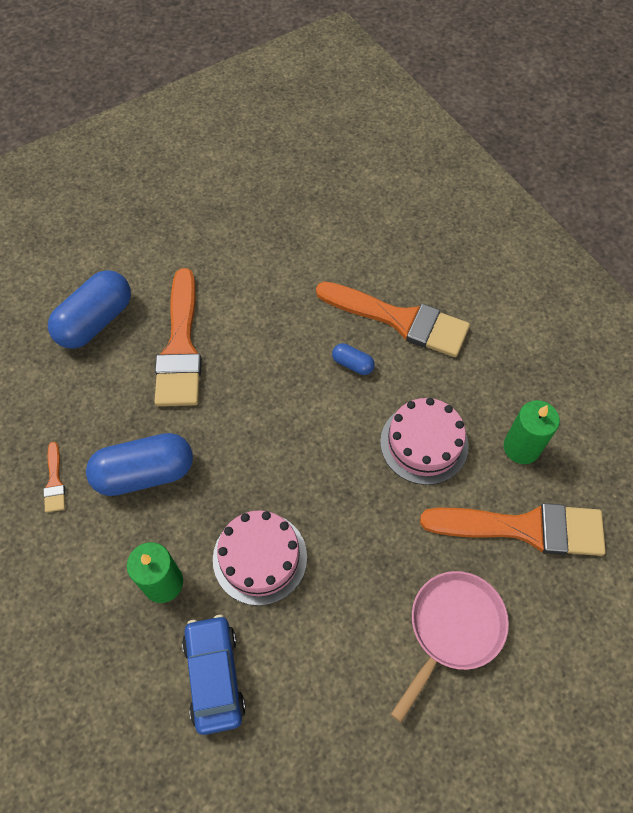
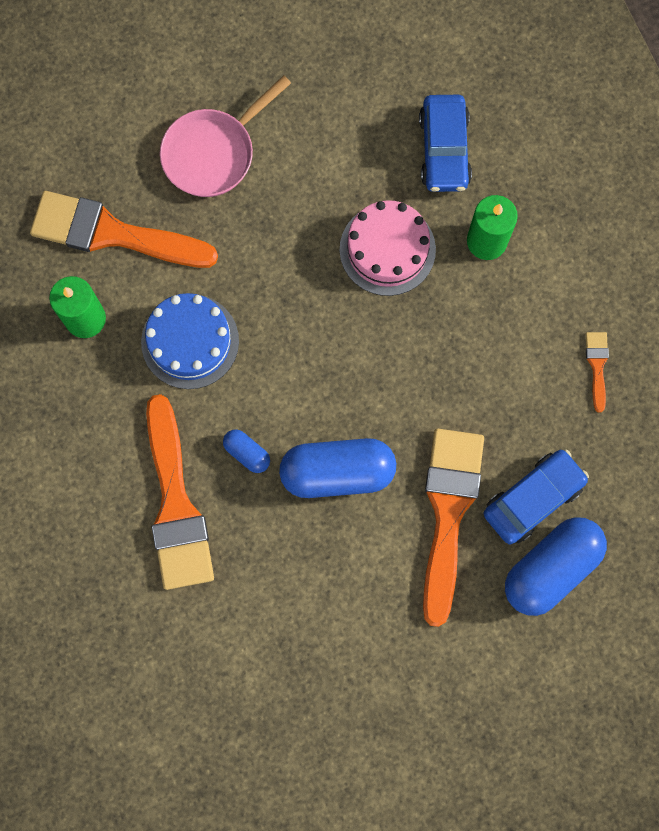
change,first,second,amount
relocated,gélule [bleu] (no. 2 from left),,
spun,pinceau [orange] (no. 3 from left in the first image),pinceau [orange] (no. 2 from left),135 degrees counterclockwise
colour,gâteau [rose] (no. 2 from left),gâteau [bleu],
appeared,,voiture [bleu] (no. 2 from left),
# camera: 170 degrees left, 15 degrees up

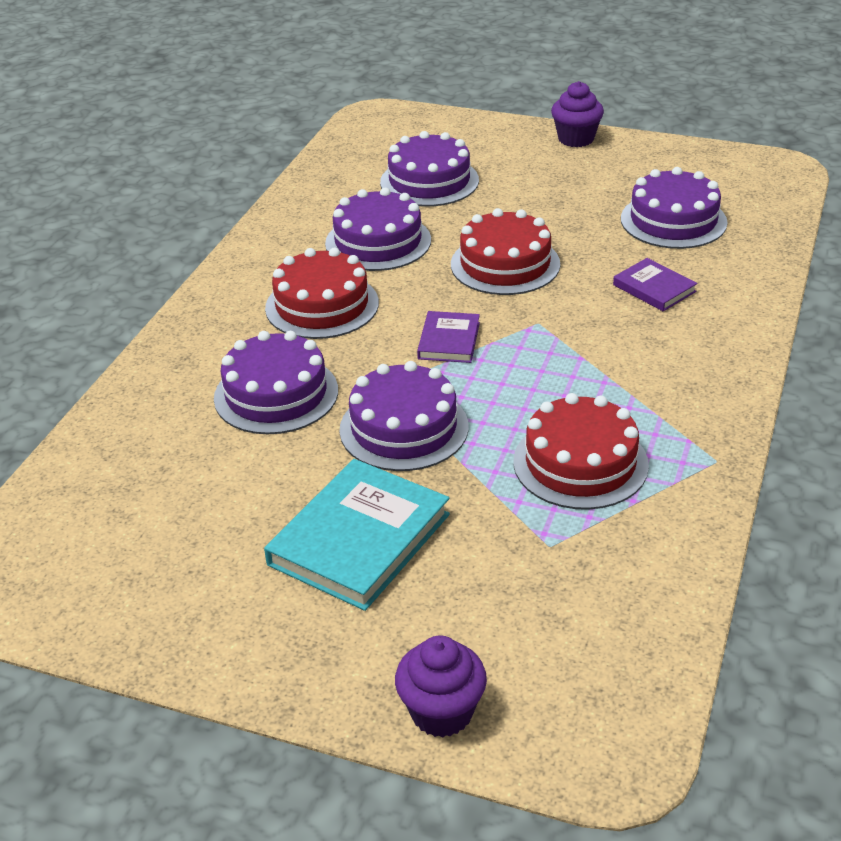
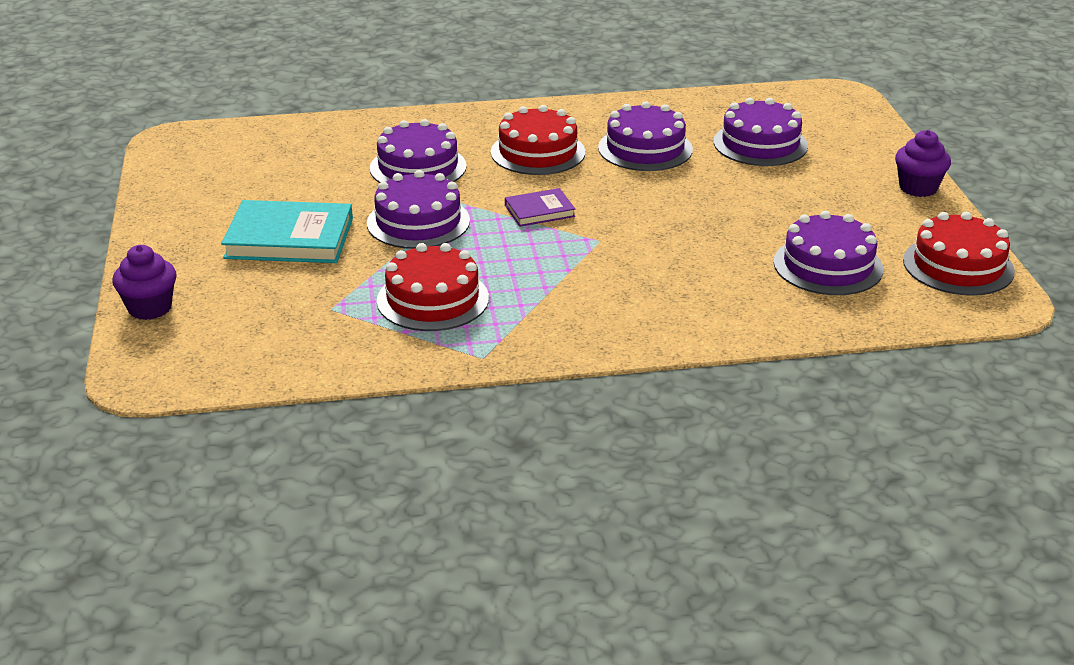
change,first,second,amount
relocated,gâteau [rouge] (no. 2 from left in the first image),gâteau [rouge] (no. 3 from left),
missing,livre [violet] (no. 2 from left),,
# camera: 60 degrees right, 5 degrees down

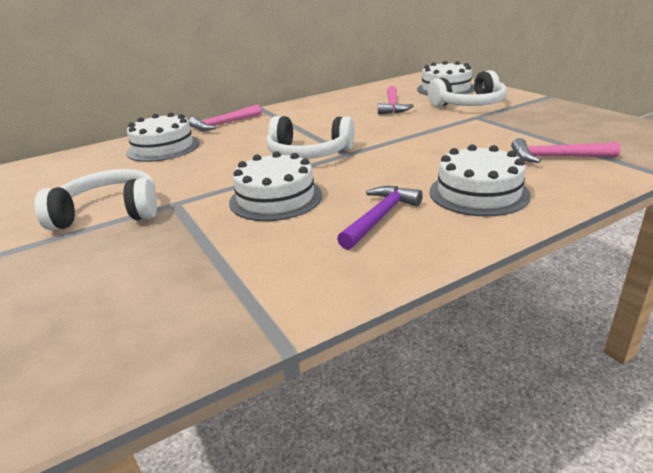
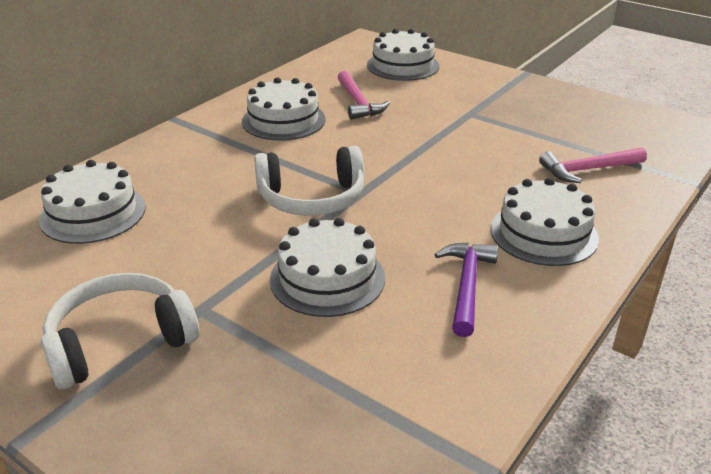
change,first,second,amount
missing,marteau [rose] (no. 1 from left),,
missing,casque audio [blanc] (no. 3 from left),,
appeared,,gâteau [blanc] (no. 2 from left),
# camera: 25 degrees left, 5 degrees up

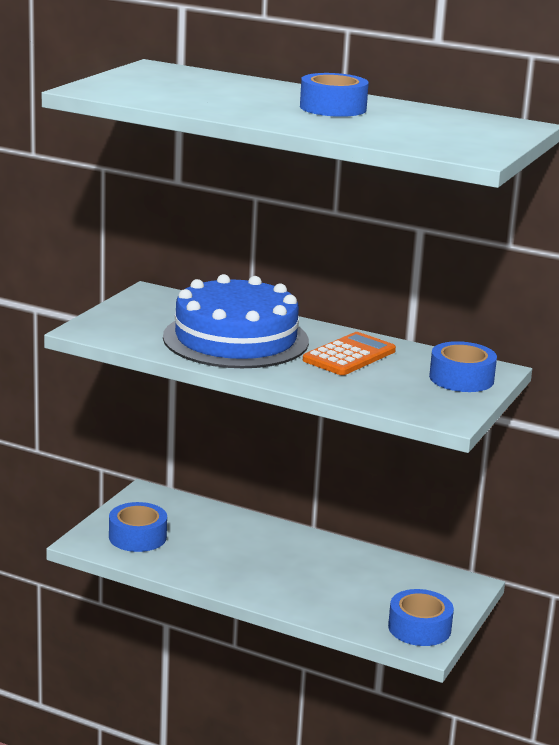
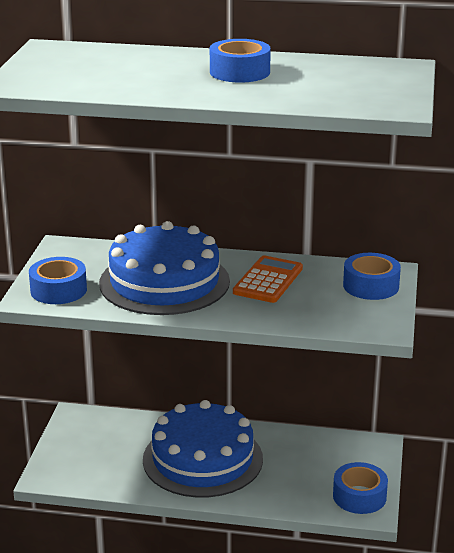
change,first,second,amount
relocated,ruban adhésif [bleu] (no. 1 from left),,
appeared,,gâteau [bleu] (no. 2 from left),
# camera: 15 degrees left, 5 degrees up

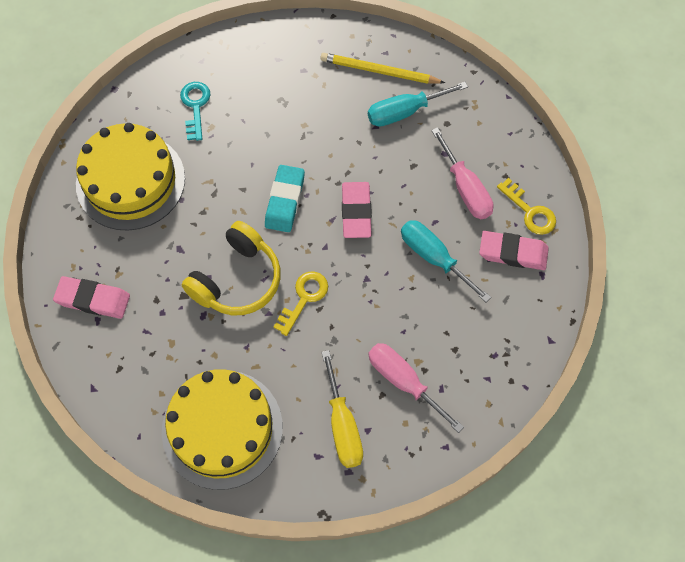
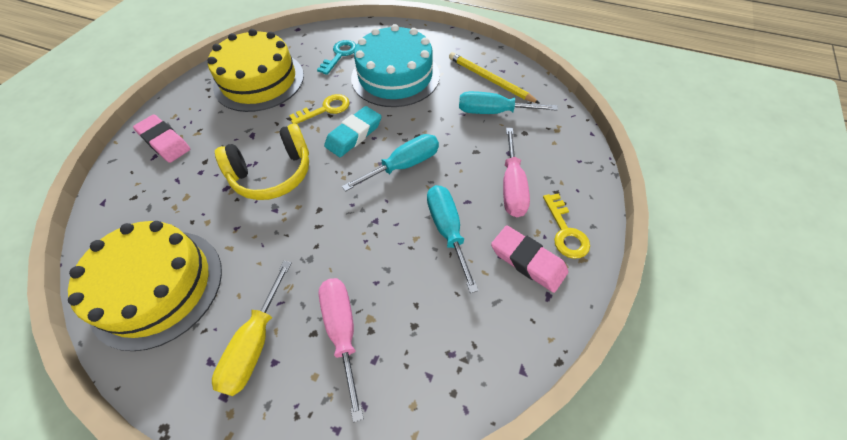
change,first,second,amount
relocated,clé [jaune] (no. 1 from left),,
exchanged,gomme [rose] (no. 2 from left),tournevis [turquoise] (no. 1 from left),
appeared,,gâteau [turquoise],
# camera: 30 degrees right, 10 degrees down

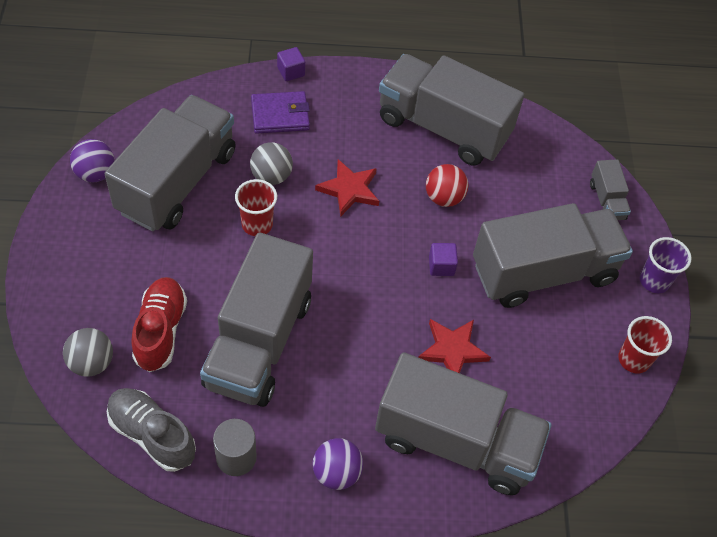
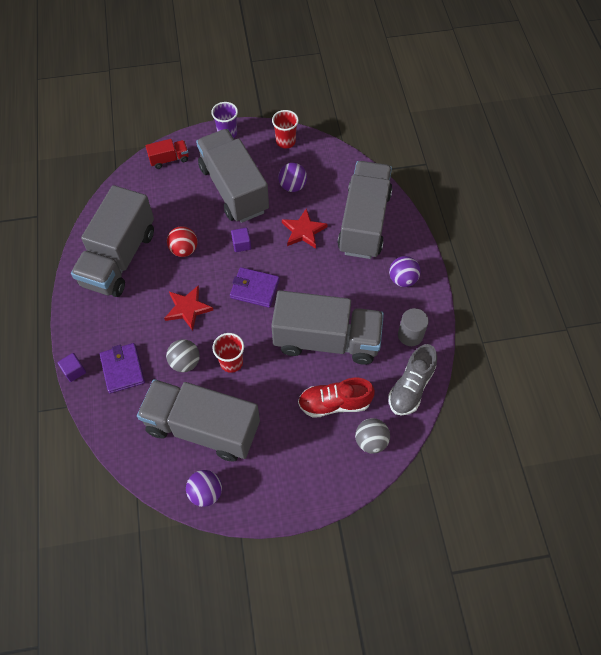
change,first,second,amount
colour,camion [gris] (no. 6 from left),camion [rouge],
appeared,,portefeuille [violet] (no. 2 from left),
appeared,,balle [violet] (no. 2 from left),
# camera: 95 degrees left, 5 degrees up

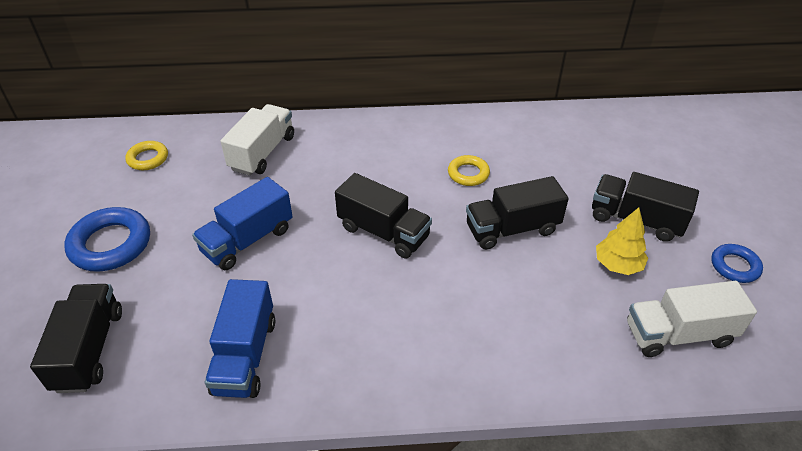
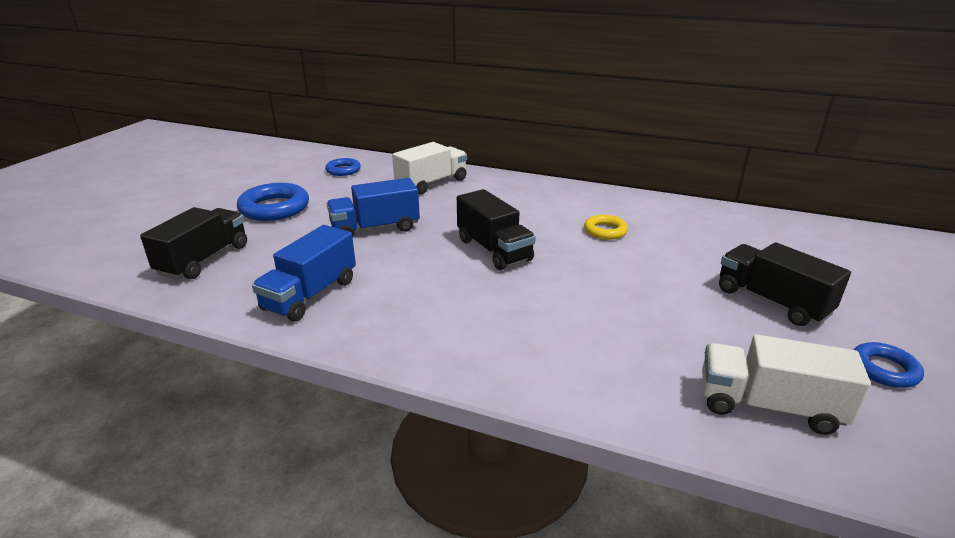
change,first,second,amount
colour,anneau [jaune] (no. 1 from left),anneau [bleu] (no. 2 from left),
missing,camion [noir] (no. 3 from left),,
missing,arbre [jaune],,
# camera: 25 degrees right, 15 degrees down

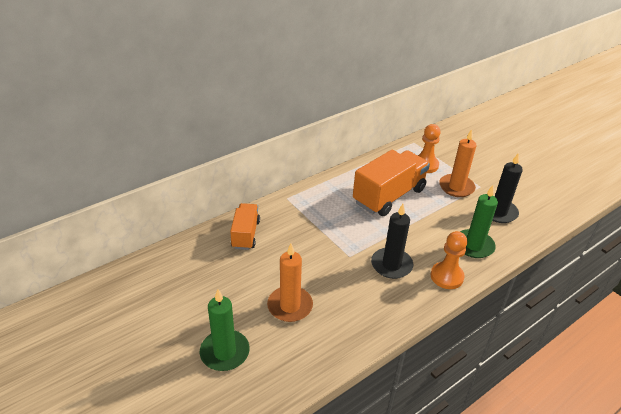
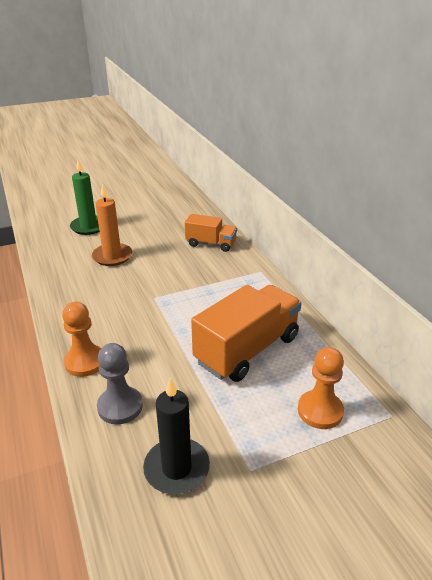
change,first,second,amount
spun,camion [orange] (no. 2 from left),,105 degrees counterclockwise
missing,bougie [noir] (no. 1 from left),,
missing,bougie [orange] (no. 2 from left),,
exchanged,bougie [vert] (no. 2 from left),pion [gris],
# camera: 105 degrees right, 5 degrees down

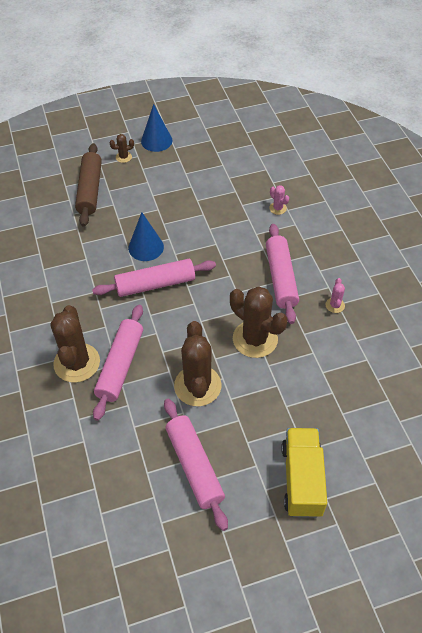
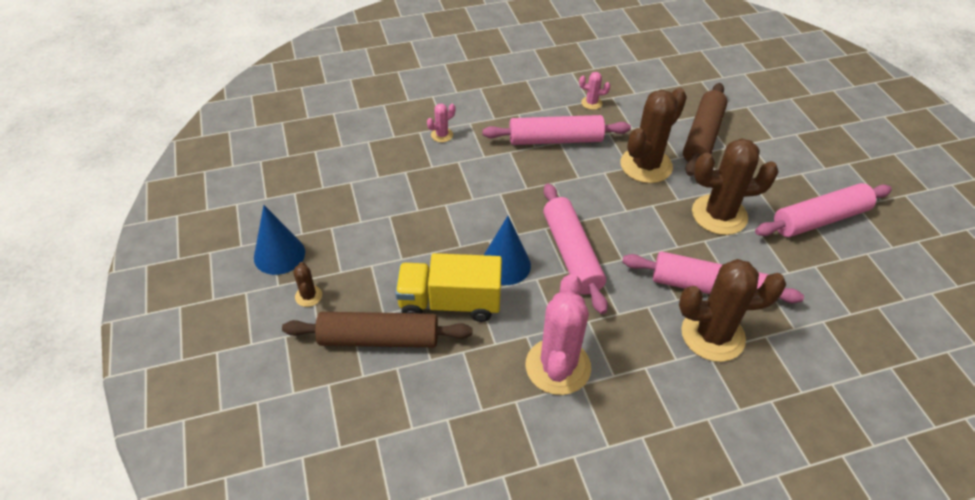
change,first,second,amount
relocated,camion [jaune],,
appeared,,cactus [rose] (no. 2 from left),
appeared,,rouleau à pâtisserie [marron] (no. 2 from left),
# camera: 90 degrees left, 5 degrees down

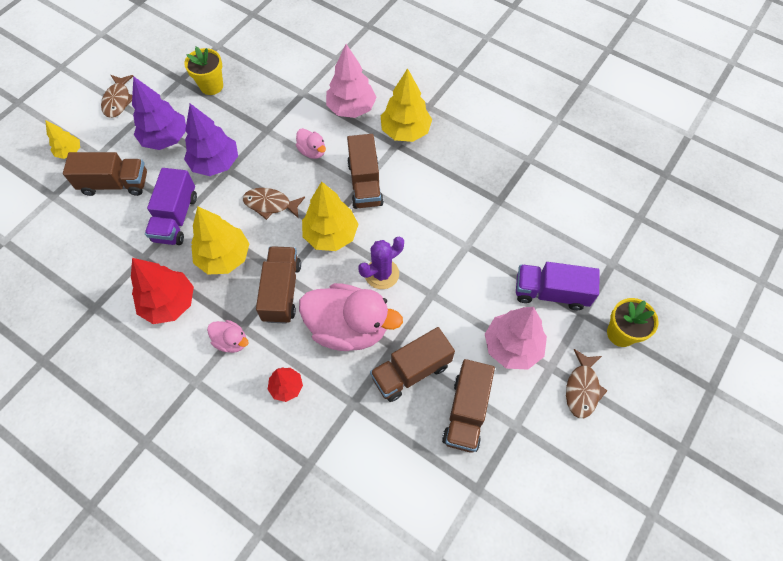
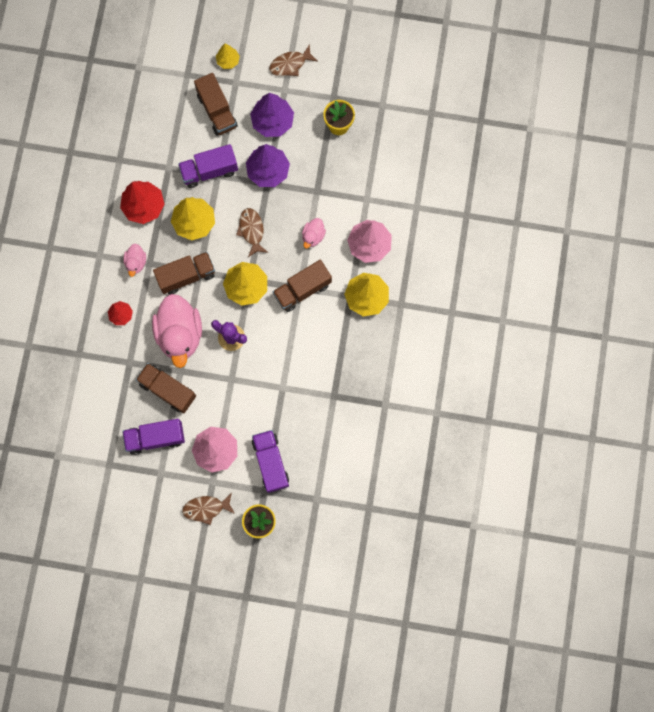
change,first,second,amount
colour,camion [marron] (no. 5 from left),camion [violet] (no. 1 from left),
# camera: 65 degrees right, 15 degrees up

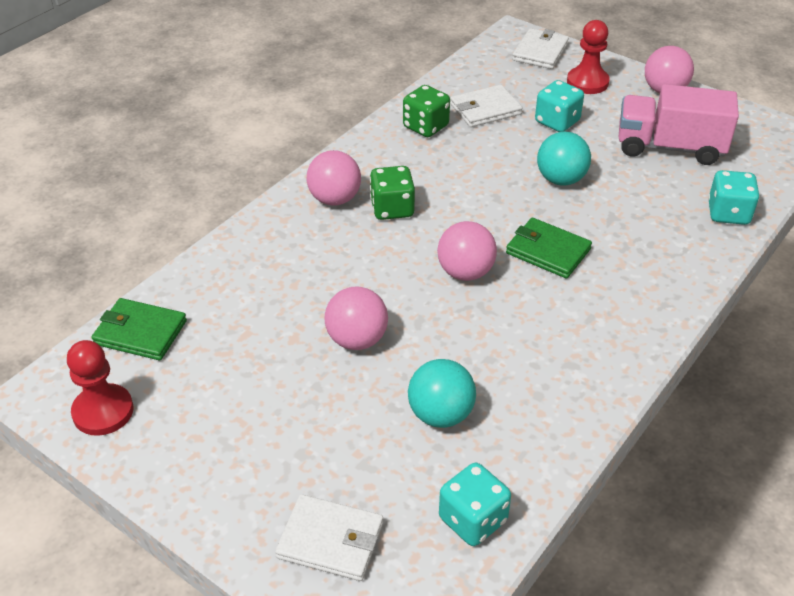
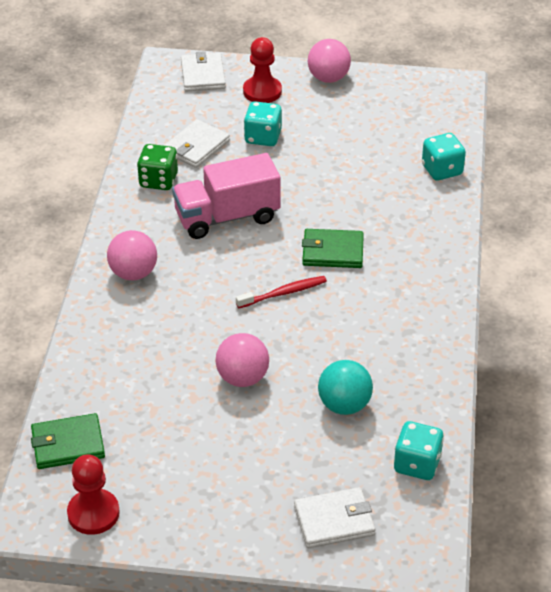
change,first,second,amount
missing,dé [vert] (no. 1 from left),,
exchanged,balle [rose] (no. 3 from left),brosse à dents [rouge],
missing,balle [turquoise] (no. 2 from left),,
relocated,camion [rose],,
# camera: 30 degrees left, 0 degrees up

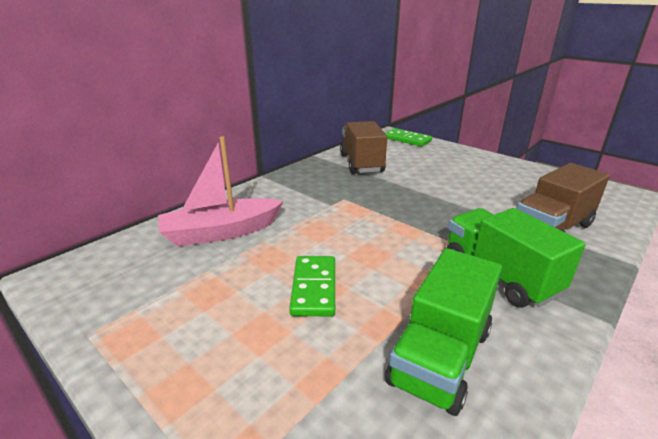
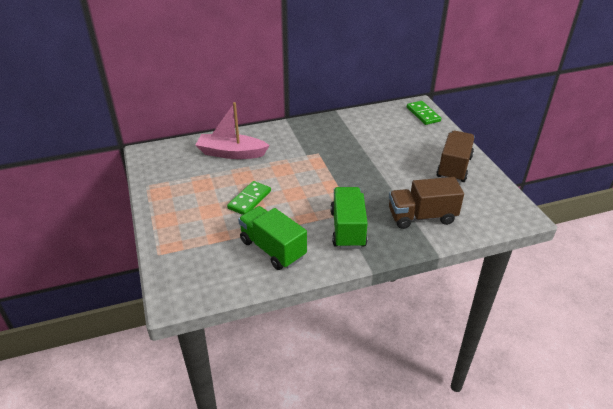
change,first,second,amount
relocated,camion [marron] (no. 1 from left in the first image),camion [marron] (no. 2 from left),
spun,camion [vert] (no. 1 from left),,75 degrees clockwise
# camera: 30 degrees right, 10 degrees up

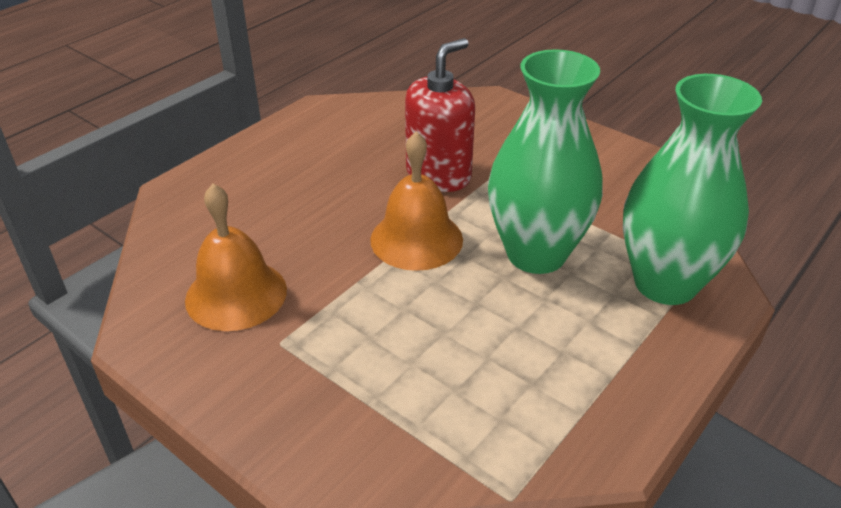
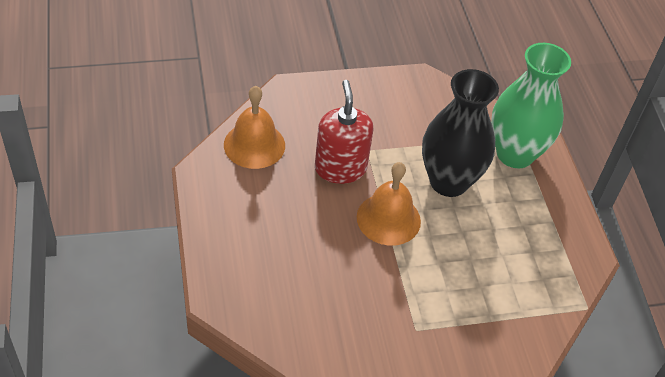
change,first,second,amount
relocated,cloche [orange] (no. 1 from left),,
colour,vase [vert] (no. 1 from left),vase [noir],
# camera: 55 degrees left, 10 degrees up

